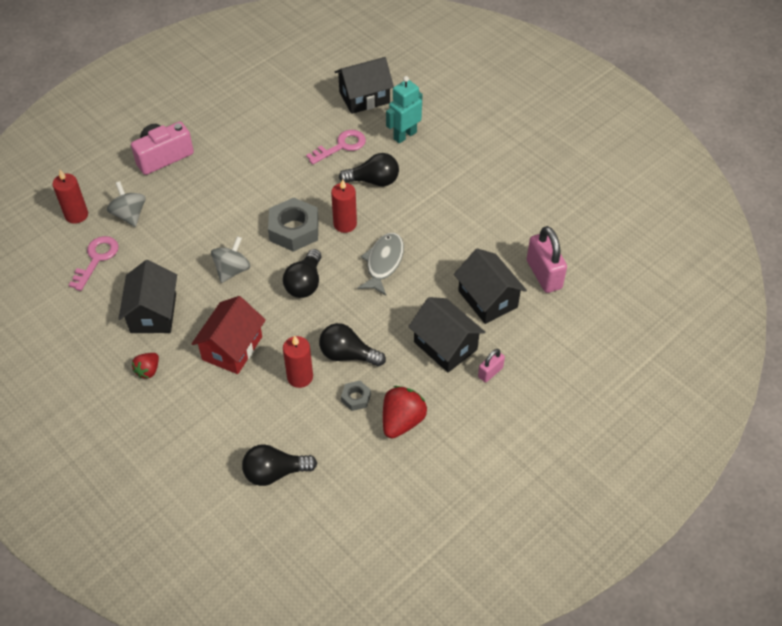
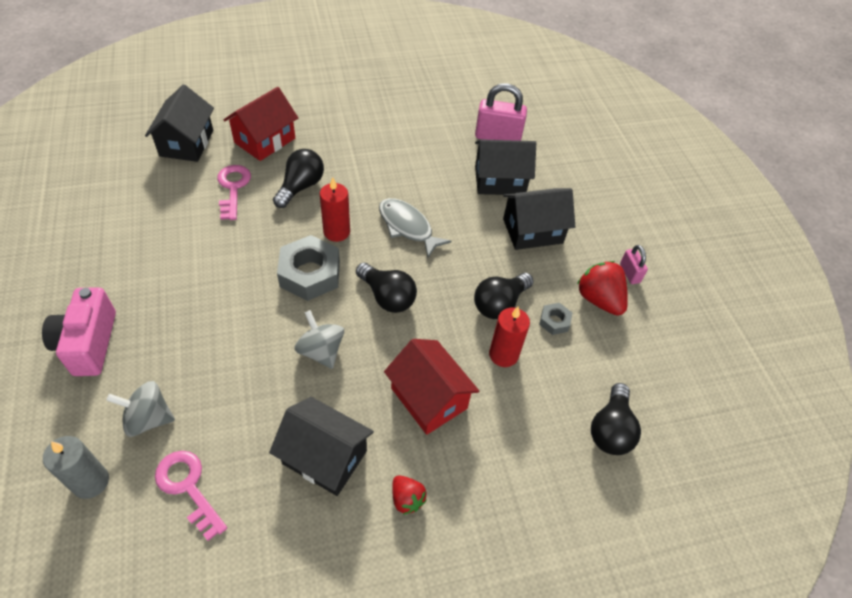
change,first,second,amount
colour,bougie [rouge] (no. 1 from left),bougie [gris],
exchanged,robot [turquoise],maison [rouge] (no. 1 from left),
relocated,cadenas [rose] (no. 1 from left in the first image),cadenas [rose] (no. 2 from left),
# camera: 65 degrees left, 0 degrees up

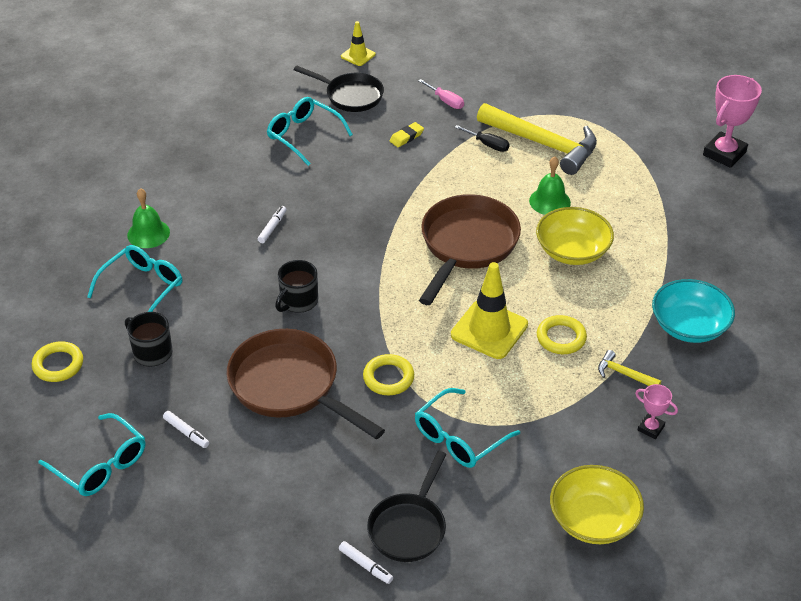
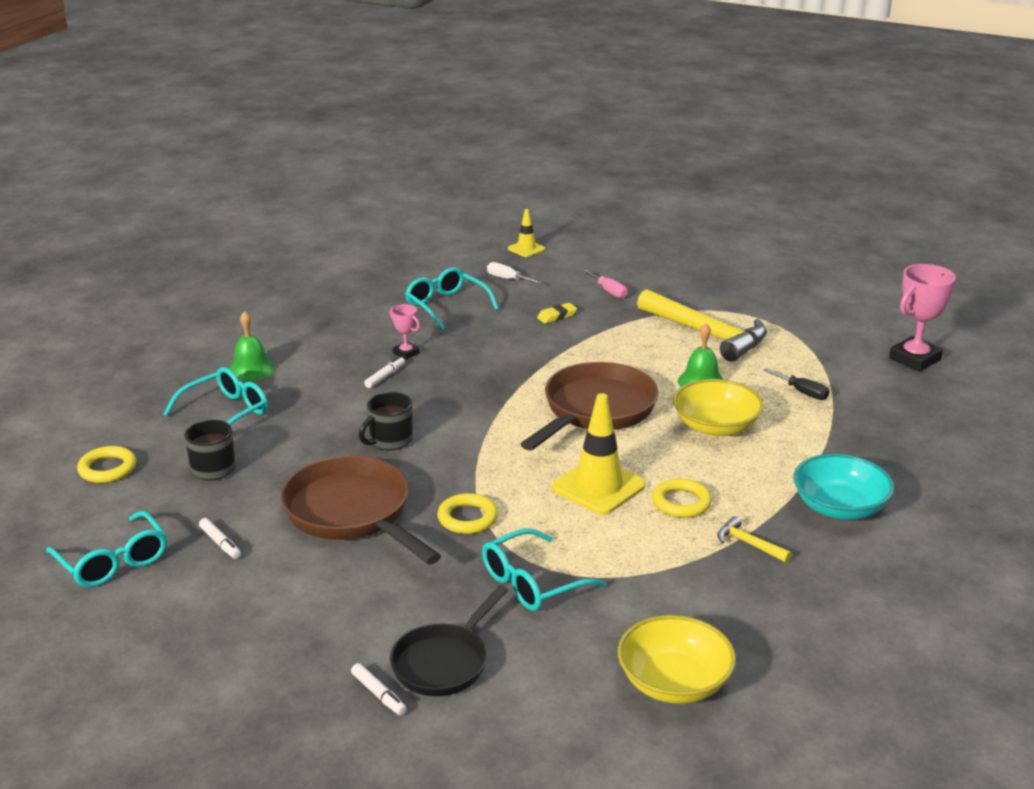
change,first,second,amount
exchanged,poêle [noir] (no. 1 from left),tournevis [blanc],
relocated,tournevis [noir],,
relocated,trophée [rose] (no. 1 from left),,
# camera: 10 degrees right, 15 degrees down

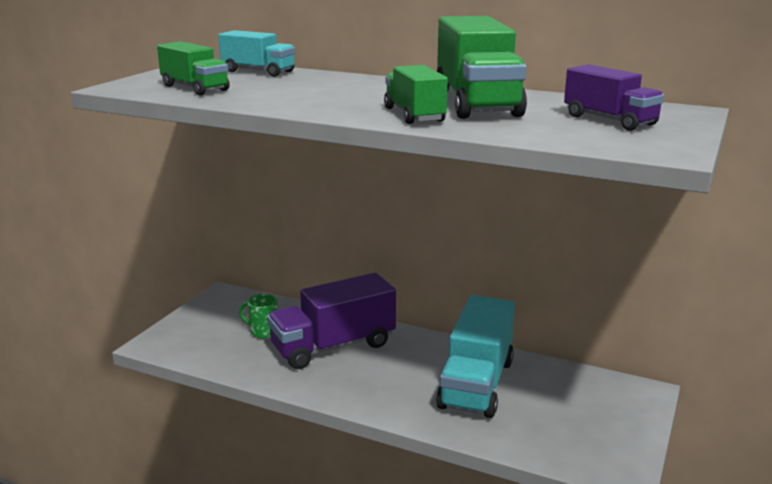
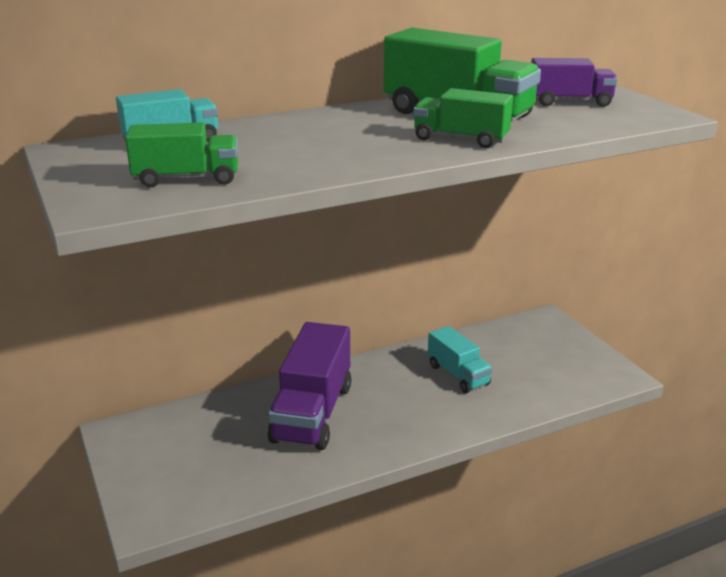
change,first,second,amount
missing,tasse [vert],,
size,camion [turquoise] (no. 2 from left),,x0.58
# camera: 50 degrees left, 5 degrees up

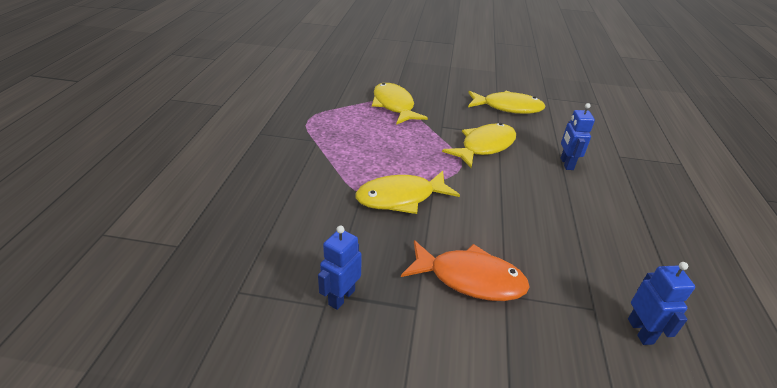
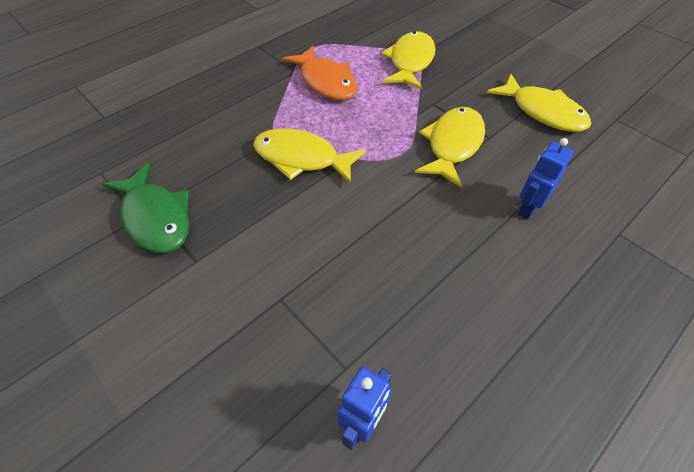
change,first,second,amount
exchanged,robot [bleu] (no. 1 from left),poisson [vert],
relocated,poisson [orange],,
spun,poisson [jaune] (no. 3 from left),,60 degrees counterclockwise
# camera: 40 degrees right, 15 degrees up

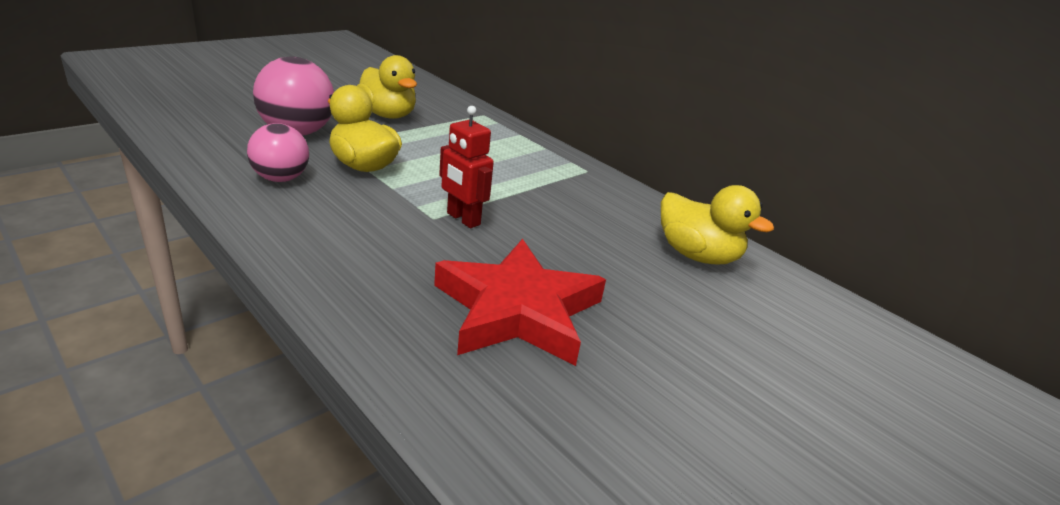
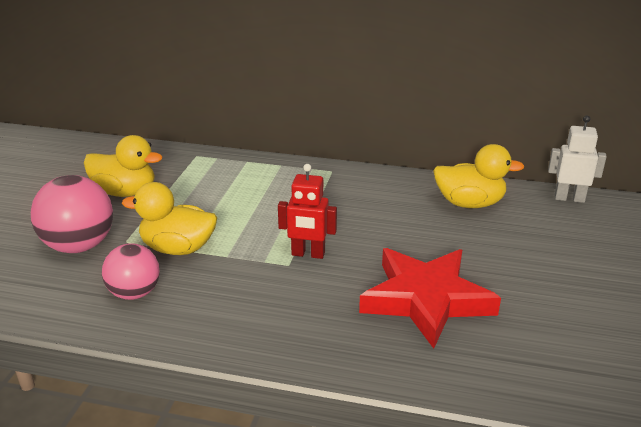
change,first,second,amount
appeared,,robot [blanc],
# camera: 30 degrees left, 0 degrees up

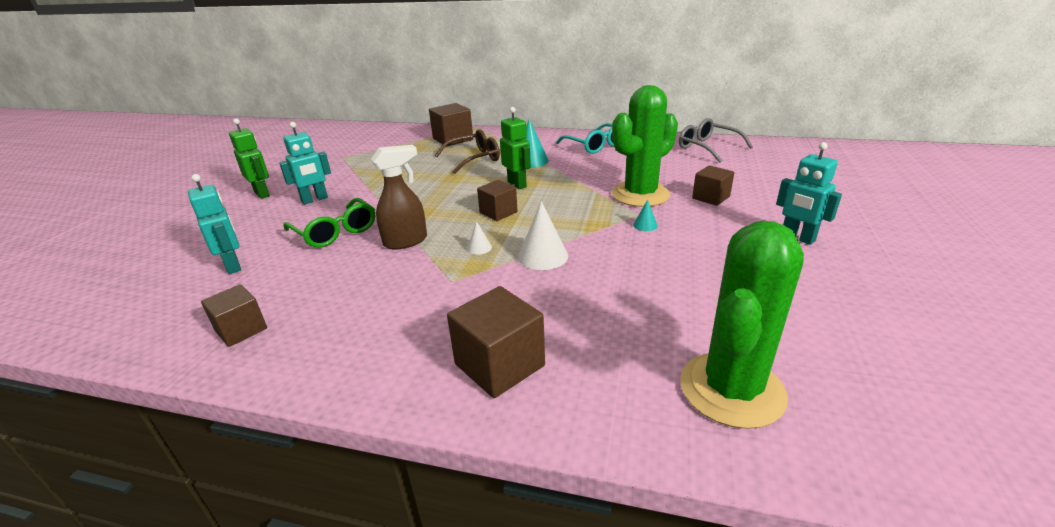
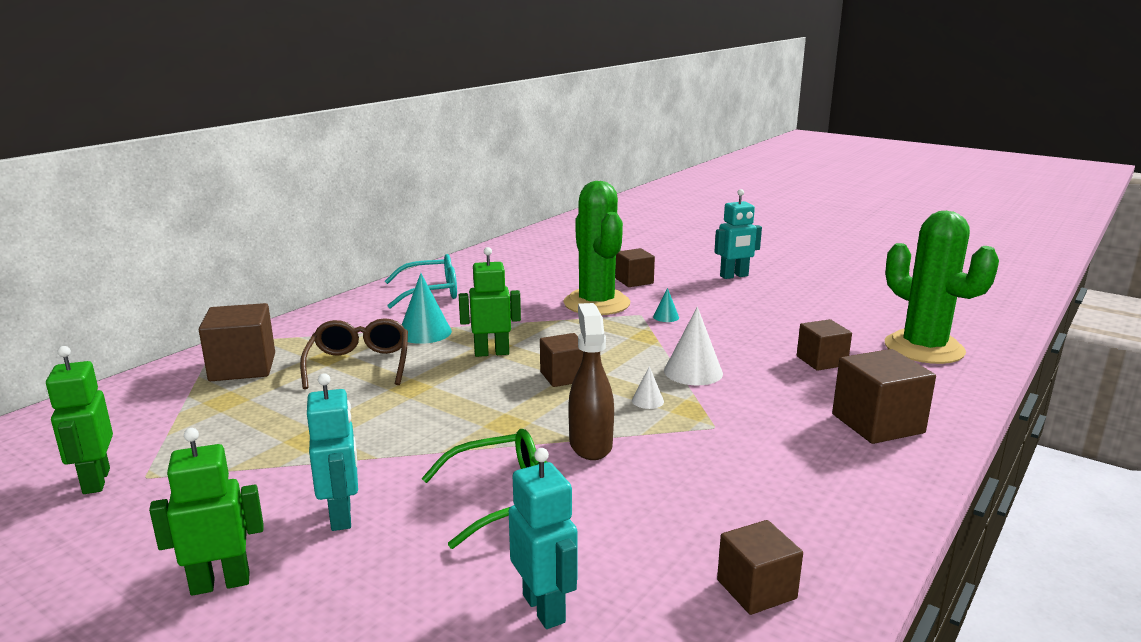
change,first,second,amount
spun,robot [turquoise] (no. 1 from left in the first image),robot [turquoise] (no. 2 from left),75 degrees clockwise
missing,lunettes [gris],,
appeared,,robot [vert] (no. 1 from left),
appeared,,cube [marron] (no. 5 from left),
# camera: 70 degrees left, 10 degrees down

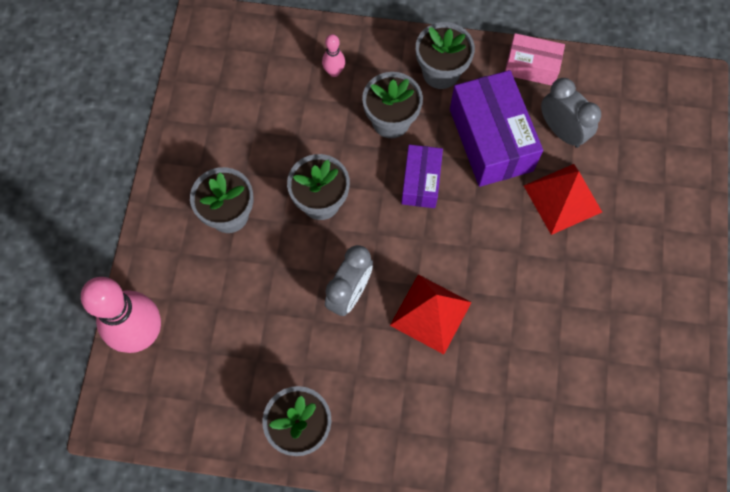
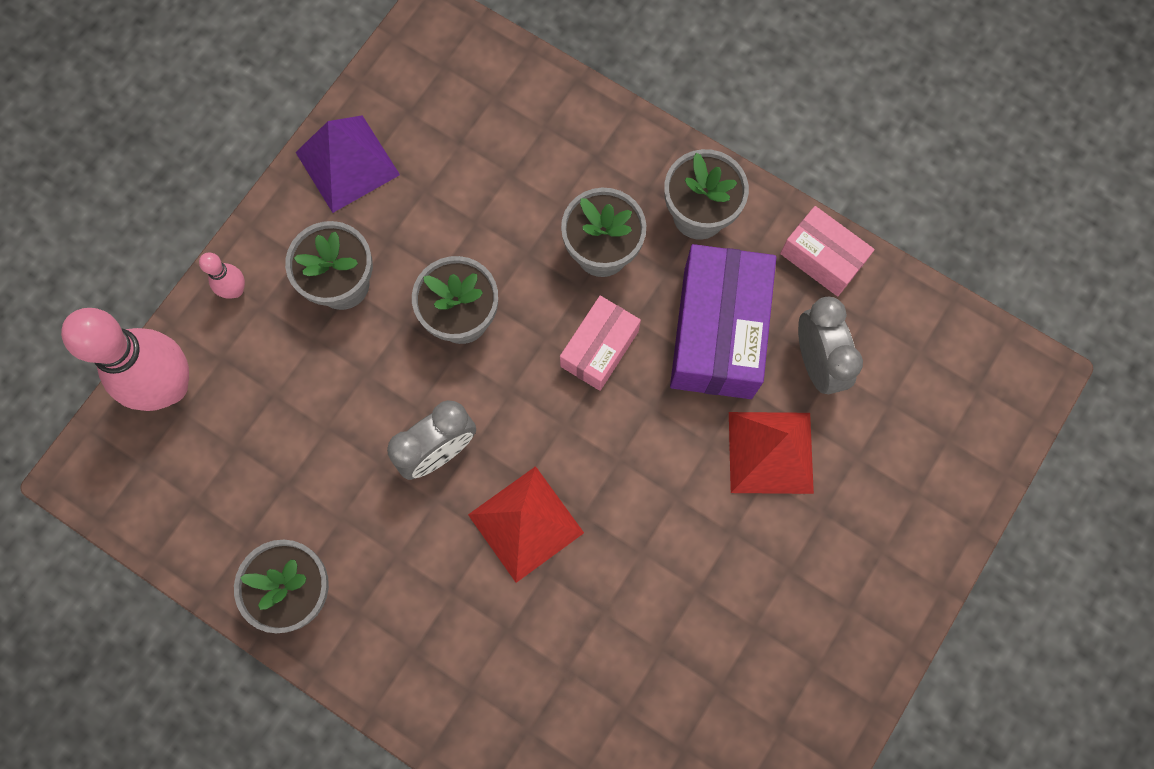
change,first,second,amount
relocated,quille [rose] (no. 2 from left),,
colour,boîte [violet] (no. 1 from left),boîte [rose] (no. 1 from left),
appeared,,pyramide [violet],
# camera: 25 degrees right, 5 degrees up

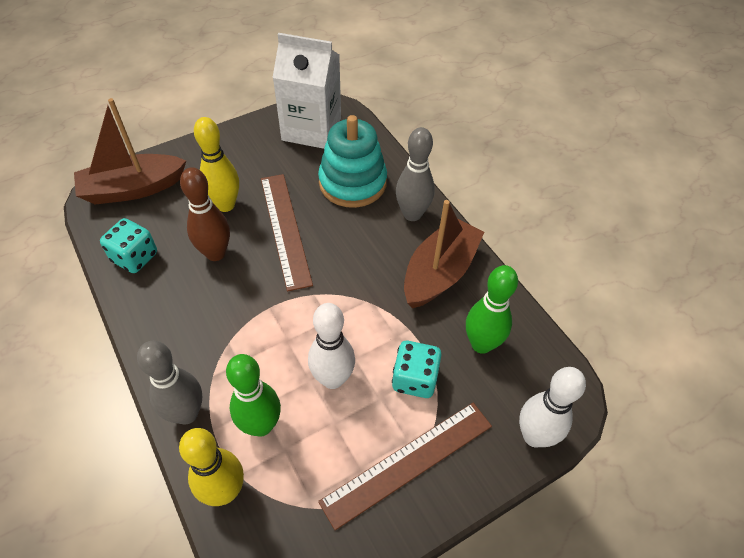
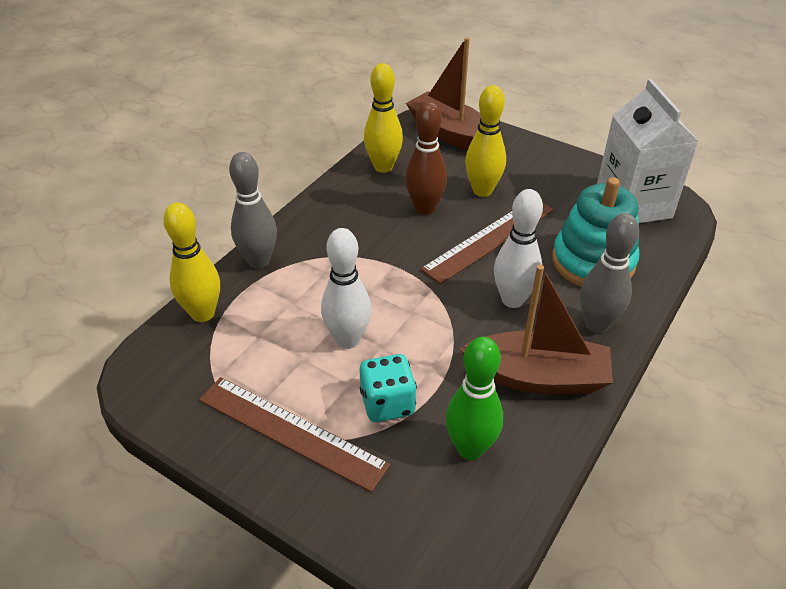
change,first,second,amount
exchanged,dé [turquoise] (no. 1 from left),quille [jaune] (no. 2 from left),
missing,quille [vert] (no. 1 from left),,
relocated,quille [blanc] (no. 2 from left),,
# camera: 65 degrees right, 10 degrees down

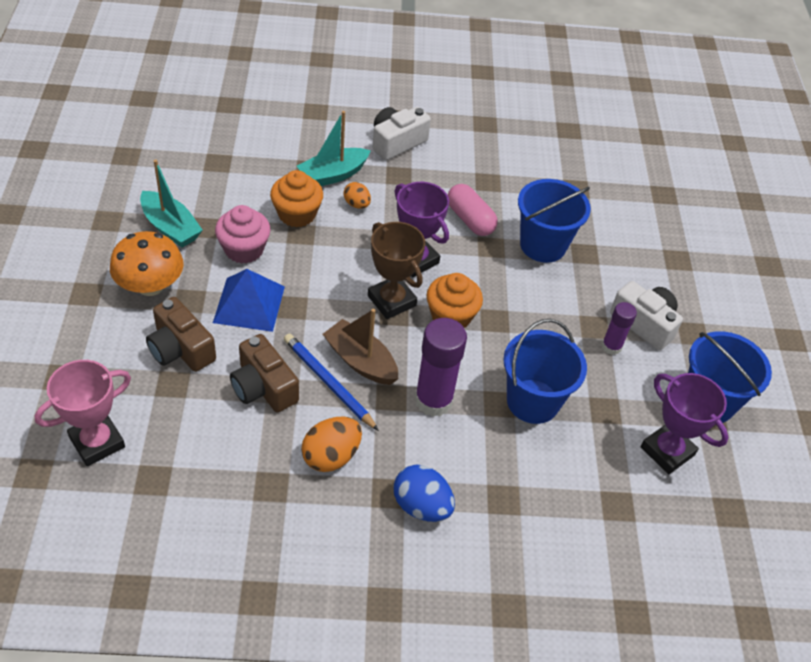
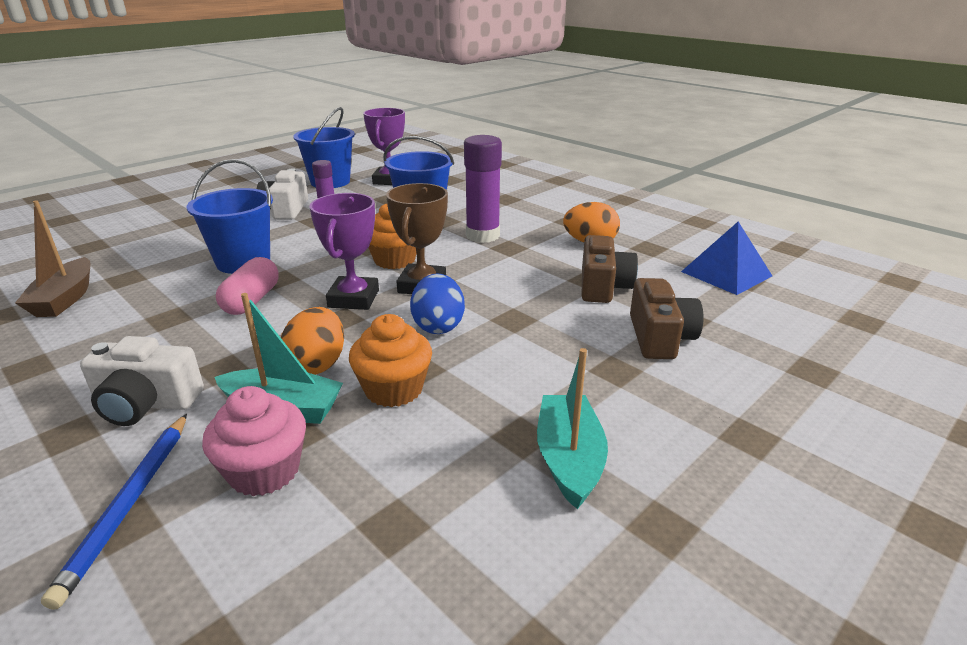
change,first,second,amount
missing,trophée [rose],,
missing,champignon [orange],,
relocated,pyramide [bleu],,
relocated,muffin [rose],,
relocated,crayon [bleu],,
relocated,bateau [marron],,
size,œuf [orange] (no. 2 from left in the first image),œuf [orange] (no. 1 from left),x1.64
relocated,œuf [bleu],,
# camera: 130 degrees left, 20 degrees down

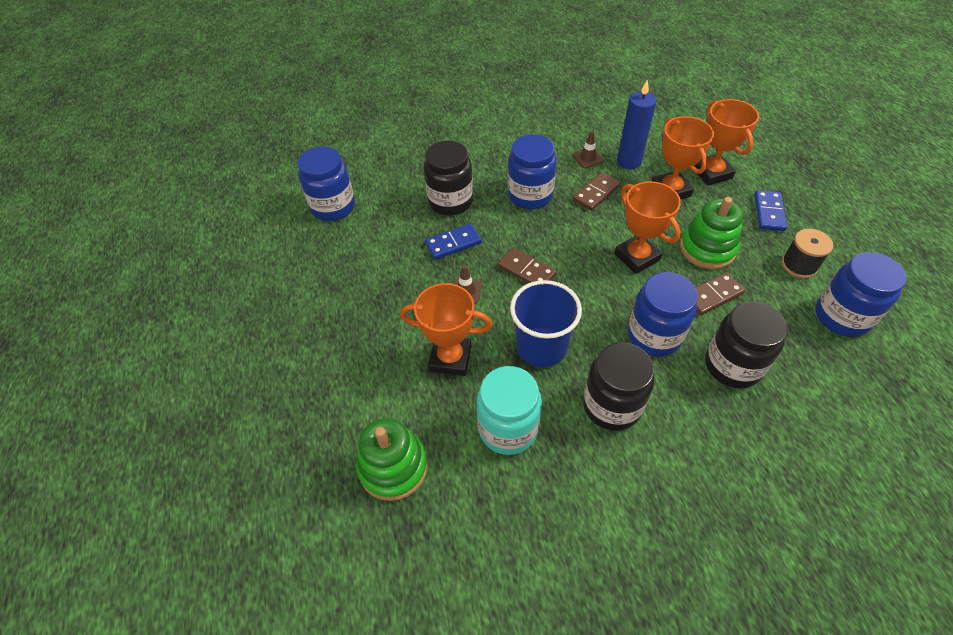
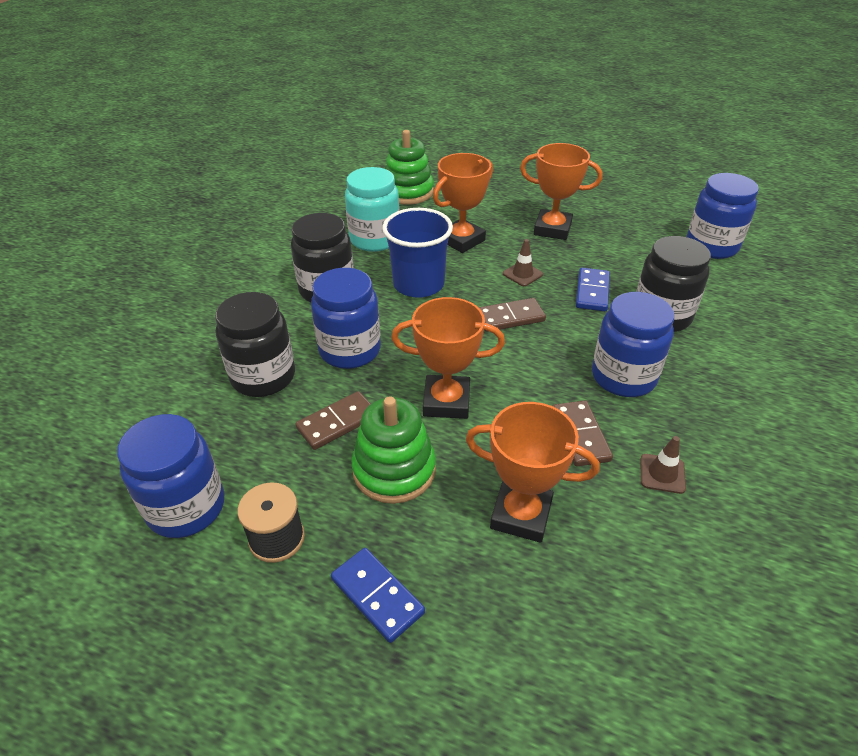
change,first,second,amount
missing,bougie [bleu],,
relocated,trophée [orange] (no. 4 from left),,
spun,domino [marron] (no. 3 from left in the first image),domino [marron] (no. 1 from left),45 degrees clockwise
# camera: 125 degrees right, 10 degrees down

